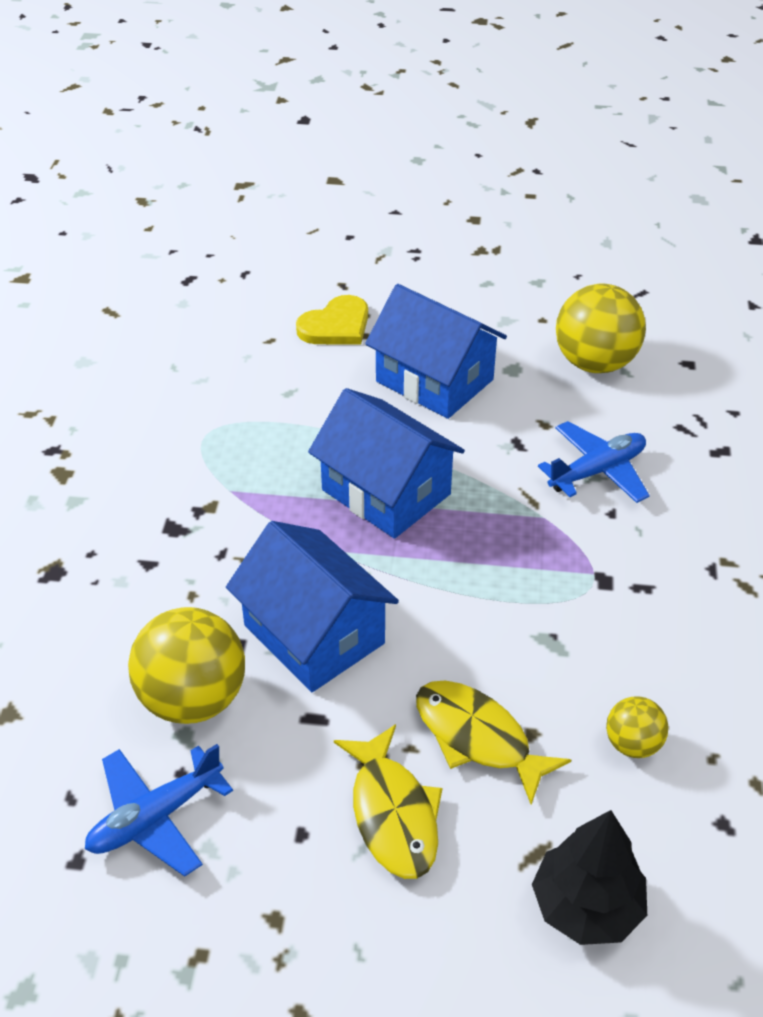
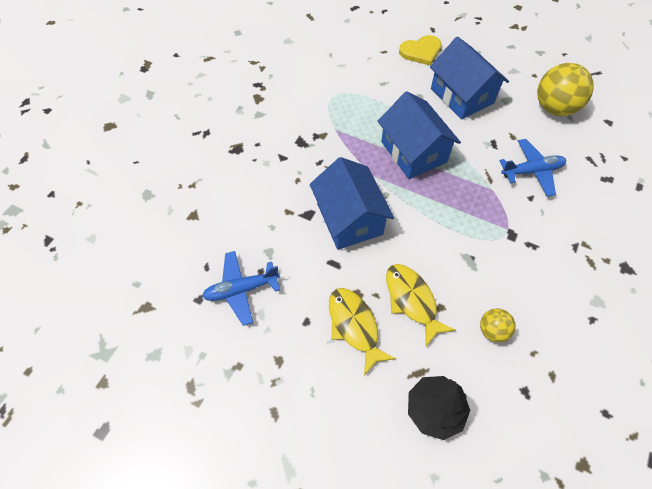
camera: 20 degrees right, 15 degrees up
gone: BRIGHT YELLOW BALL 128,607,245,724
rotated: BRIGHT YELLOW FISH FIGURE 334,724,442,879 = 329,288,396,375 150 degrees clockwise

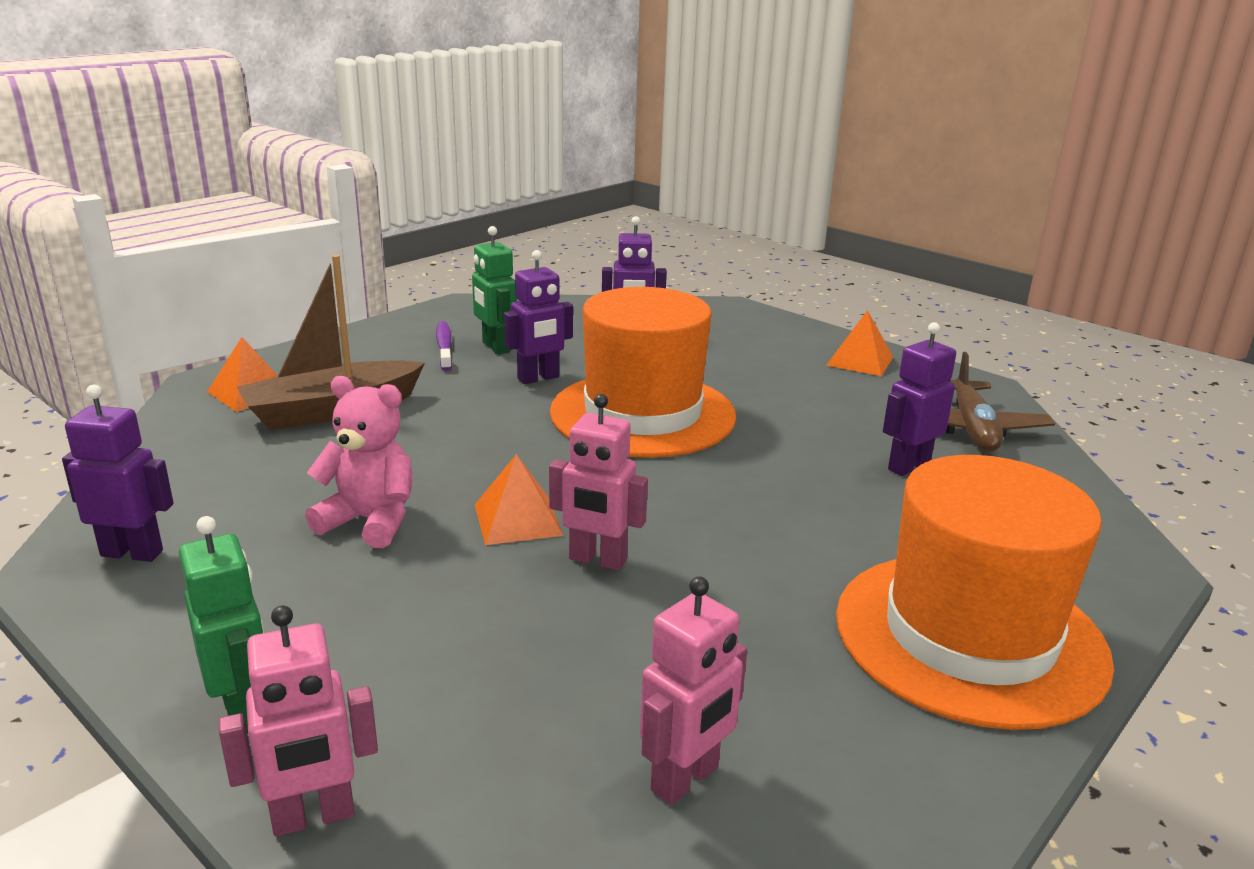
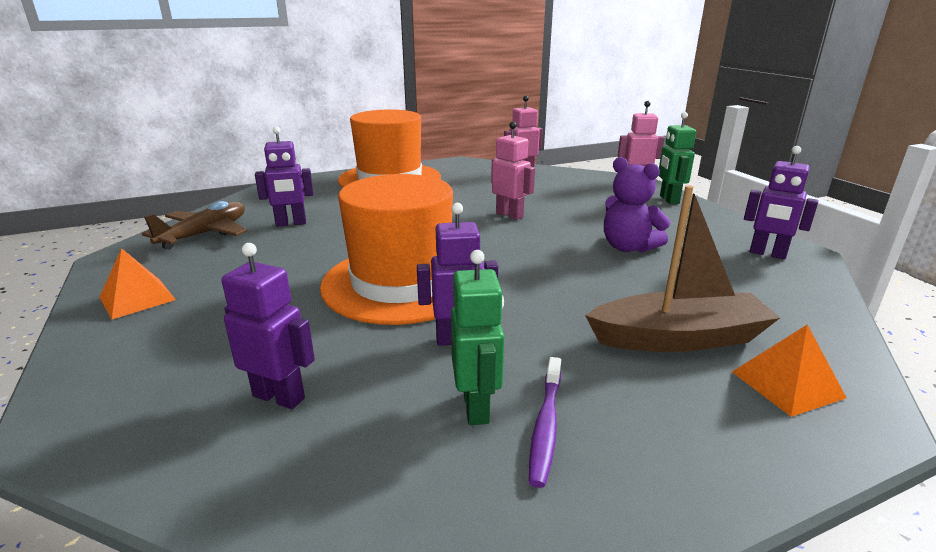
camera: 155 degrees left, 0 degrees up
gone: ORANGE-COLOURED SOLID PYRAMID 475,454,563,545
repainted: ROSE-PINK STUFFED BEAR 305,376,412,548 to ROYAL PURPLE STUFFED BEAR 604,157,670,253

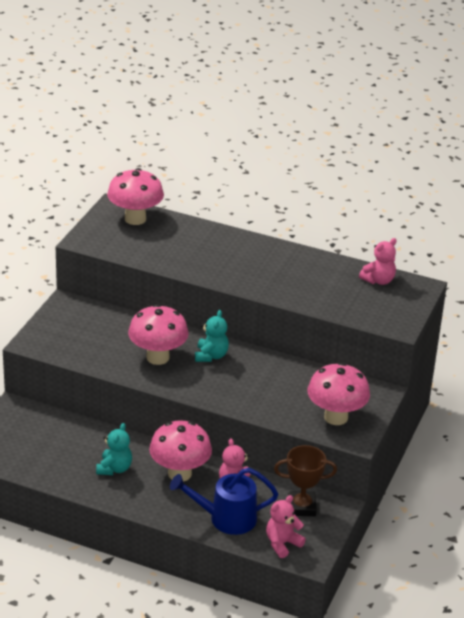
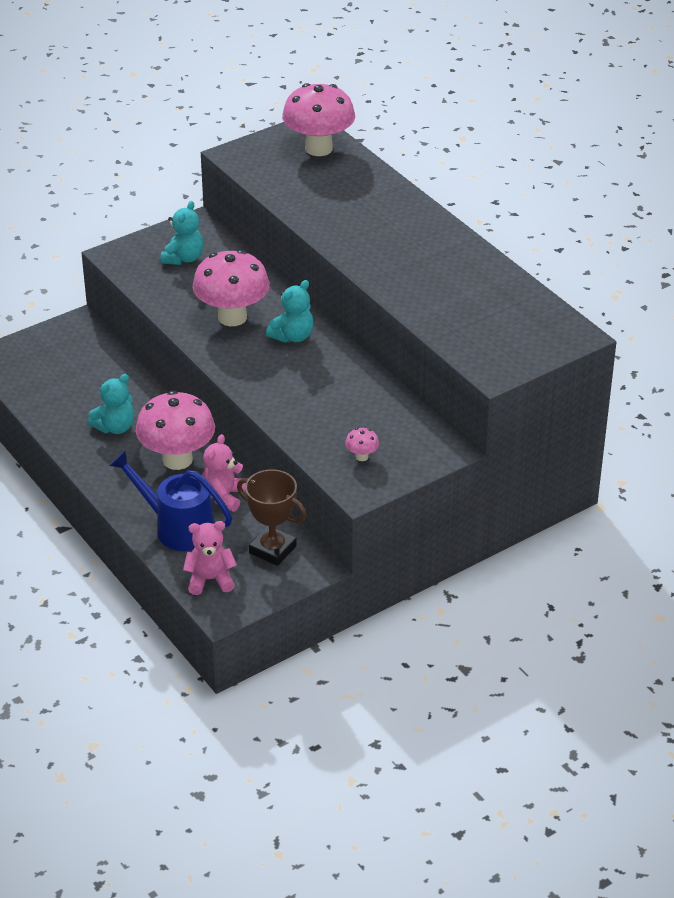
camera: 35 degrees right, 5 degrees up
gone: ROSE-PINK STUFFED BEAR 359,238,397,285
new: TURQUOISE STUFFED BEAR 161,201,203,265
scaled: ROSE-PINK FUNGUS 308,363,370,425 = 345,428,379,461 x0.41

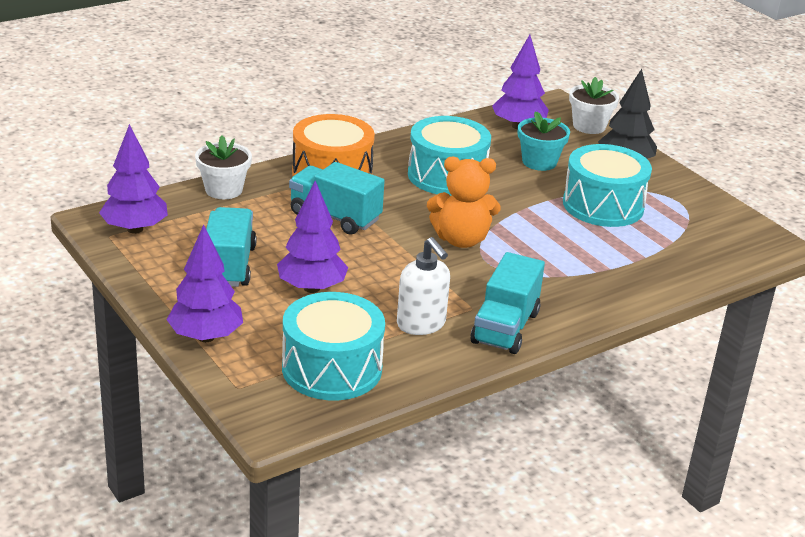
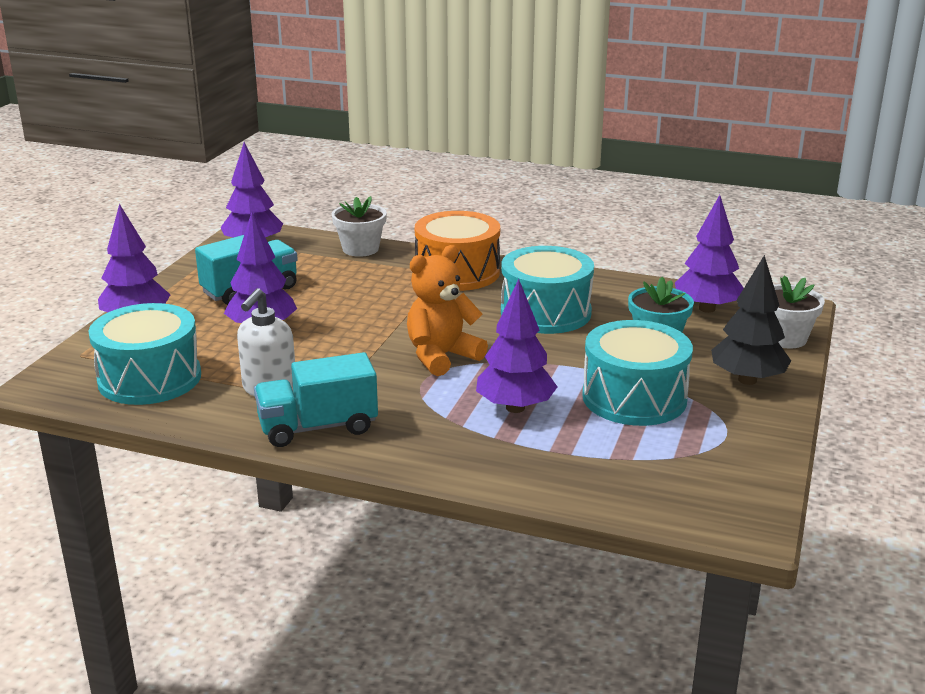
camera: 55 degrees right, 5 degrees down
gone: TURQUOISE LORRY 289,162,384,235
new: ROYAL PURPLE TOY TREE 476,279,557,413
rotated: ORANGE-COLOURED STUFFED BEAR 427,157,500,248 = 407,245,488,376 90 degrees clockwise

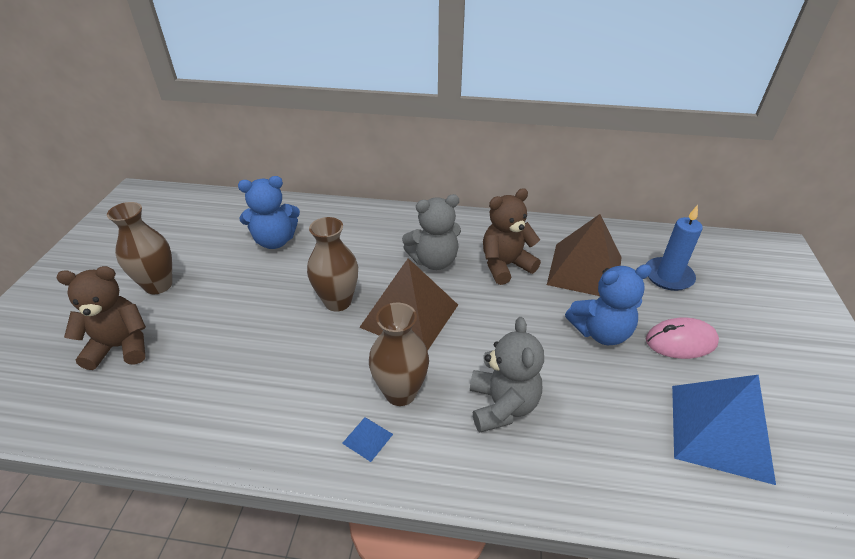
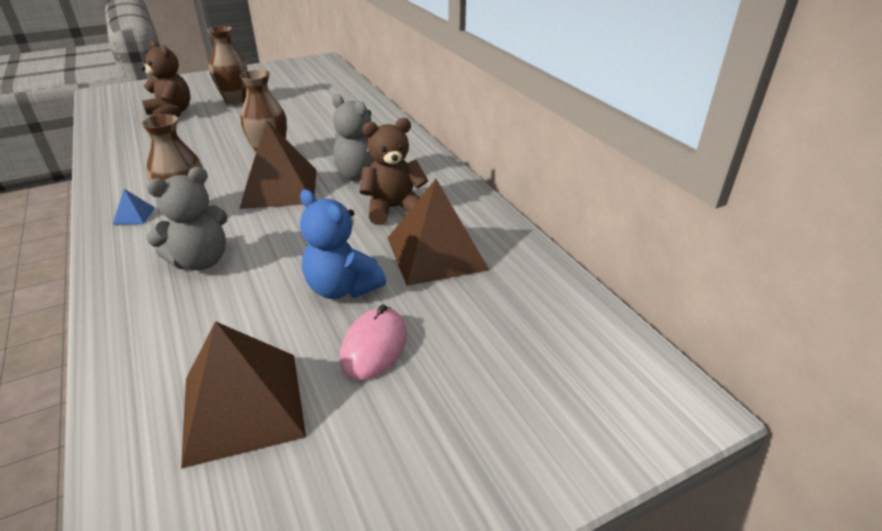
camera: 55 degrees right, 5 degrees down
gone: COBALT STUFFED BEAR 238,176,300,249; COBALT CANDLE 646,205,703,291
repainted: COBALT SOLID PYRAMID 672,375,776,485 to DARK BROWN SOLID PYRAMID 181,321,306,469
rotated: DARK BROWN STUFFED BEAR 483,188,541,285 = 359,118,428,225 45 degrees counterclockwise; ROSE-PINK PC MOUSE 646,317,719,359 = 340,304,407,380 60 degrees clockwise

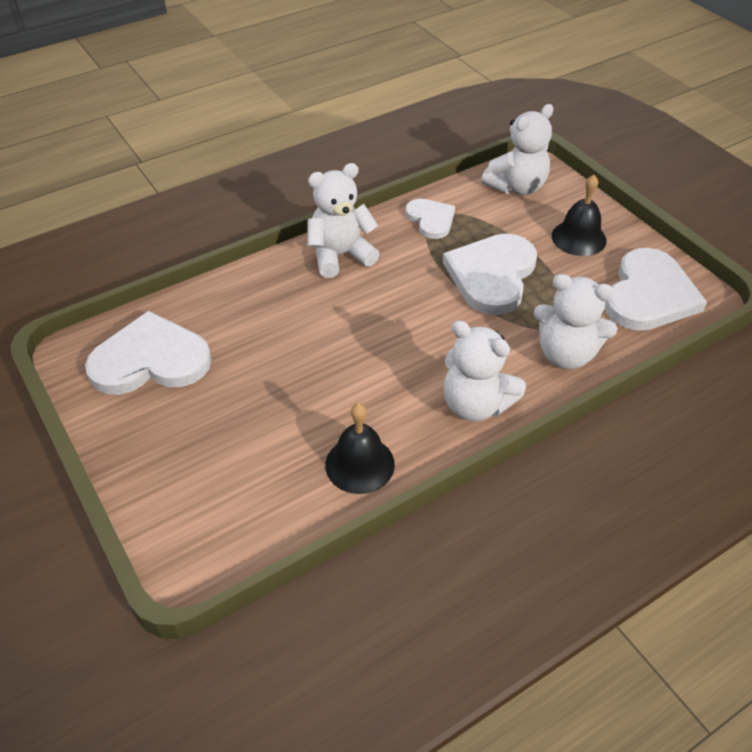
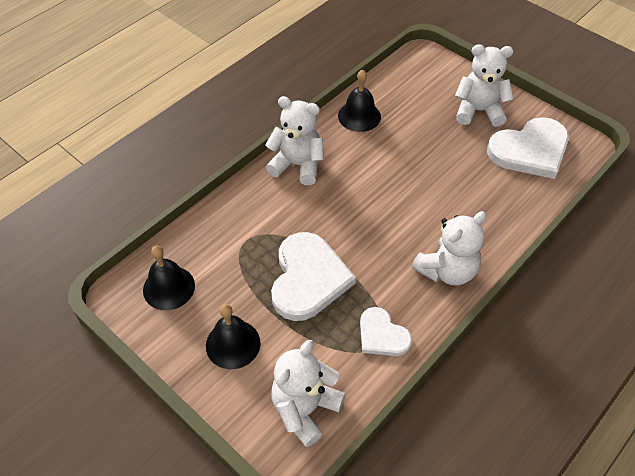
camera: 165 degrees right, 5 degrees up
shifted: PURE WHITE STUFFED BEAR 533,274,618,369 to 455,44,514,127
swapped: PURE WHITE LOVE HEART 605,248,707,331 to EBONY HAND BELL 143,246,195,310

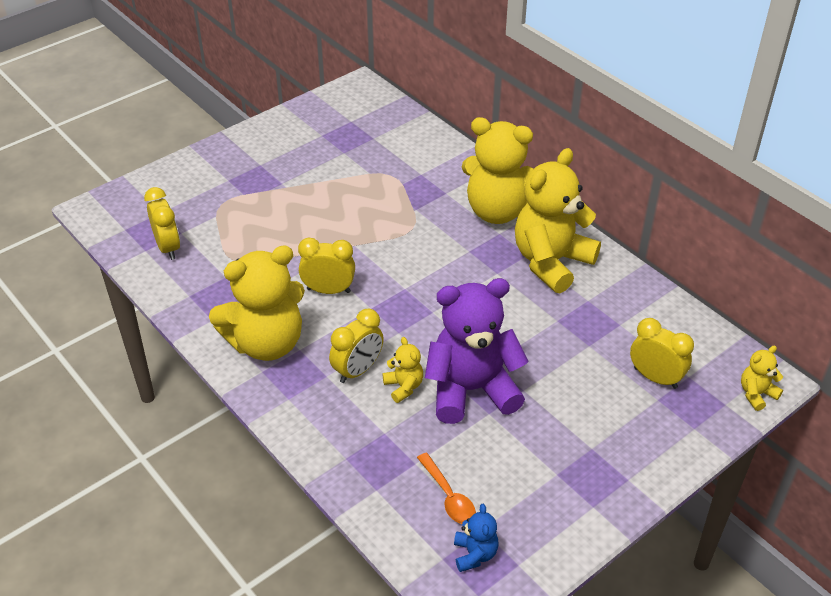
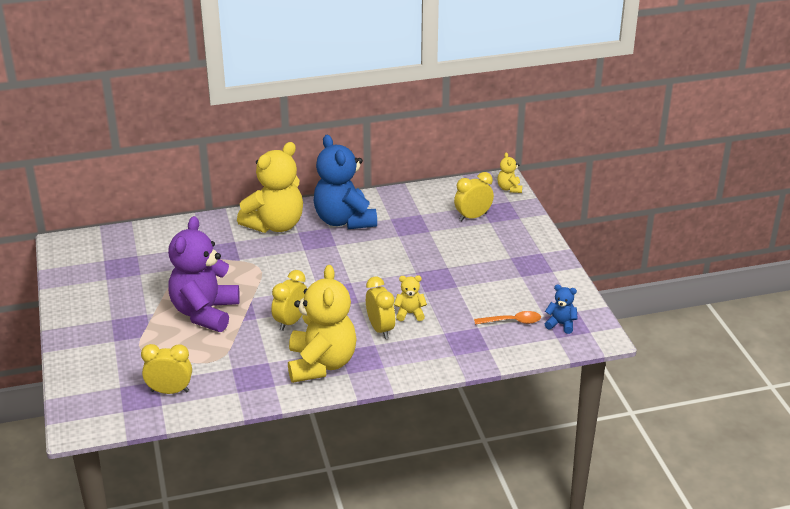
camera: 65 degrees left, 10 degrees down
shifted: ROYAL PURPLE STUFFED BEAR 425,278,529,424 to 168,216,240,332
repainted: BRIGHT YELLOW STUFFED BEAR 515,148,601,293 to COBALT STUFFED BEAR 313,135,377,229

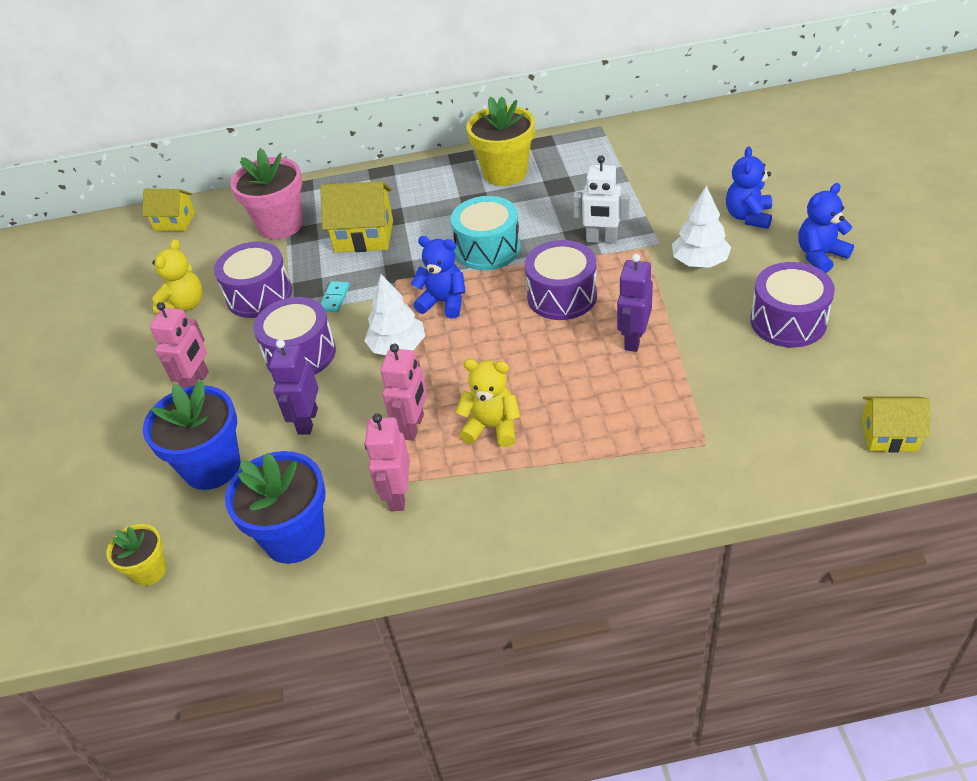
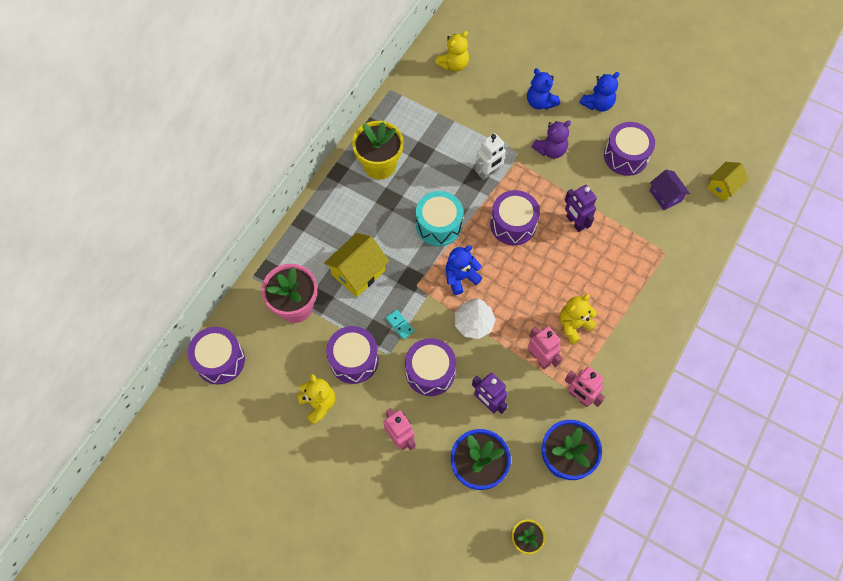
camera: 55 degrees left, 20 degrees up
new: BRIGHT YELLOW STUFFED BEAR 435,31,469,71; ROYAL PURPLE TOY HOUSE 650,170,690,210
swapped: BRIGHT YELLOW TOY HOUSE 143,189,195,231 to ROYAL PURPLE DRUM 188,327,245,385; PURE WHITE TOY TREE 672,186,731,268 to ROYAL PURPLE STUFFED BEAR 531,120,571,159
rotated: COBALT STUFFED BEAR 799,183,854,273 = 579,72,620,112 135 degrees counterclockwise

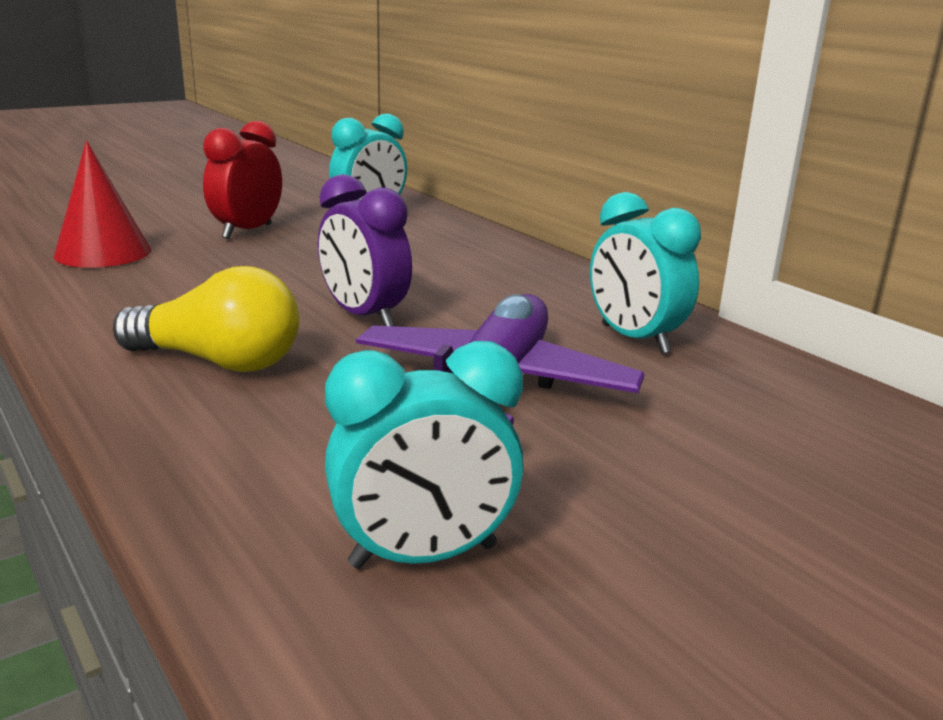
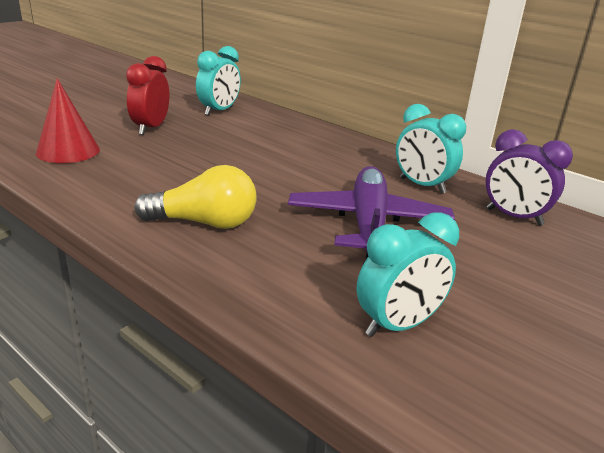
camera: 15 degrees left, 5 degrees up
shifted: ROYAL PURPLE BEDSIDE CLOCK 318,174,412,326 to 485,129,573,226

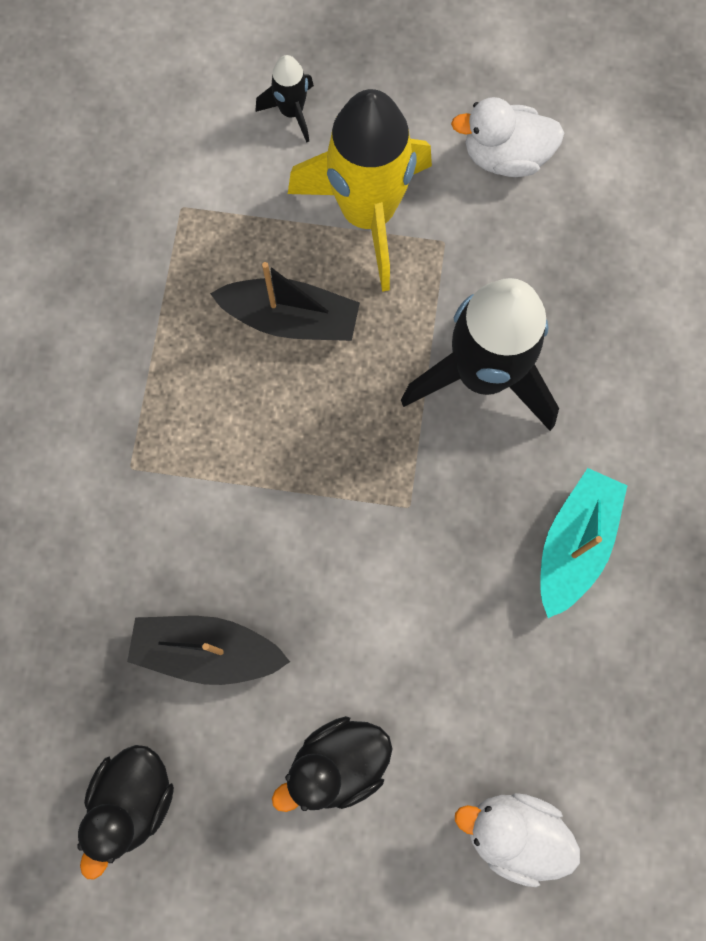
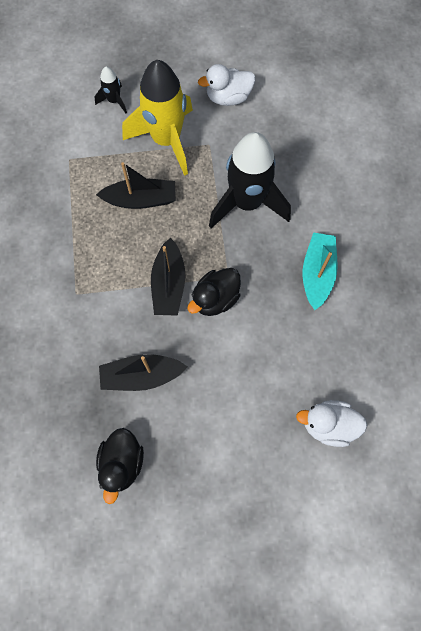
camera: 15 degrees left, 5 degrees down
new: EBONY SAILBOAT 151,238,185,316
shifted: EBONY DUCK 272,716,392,812 to 187,268,241,316

